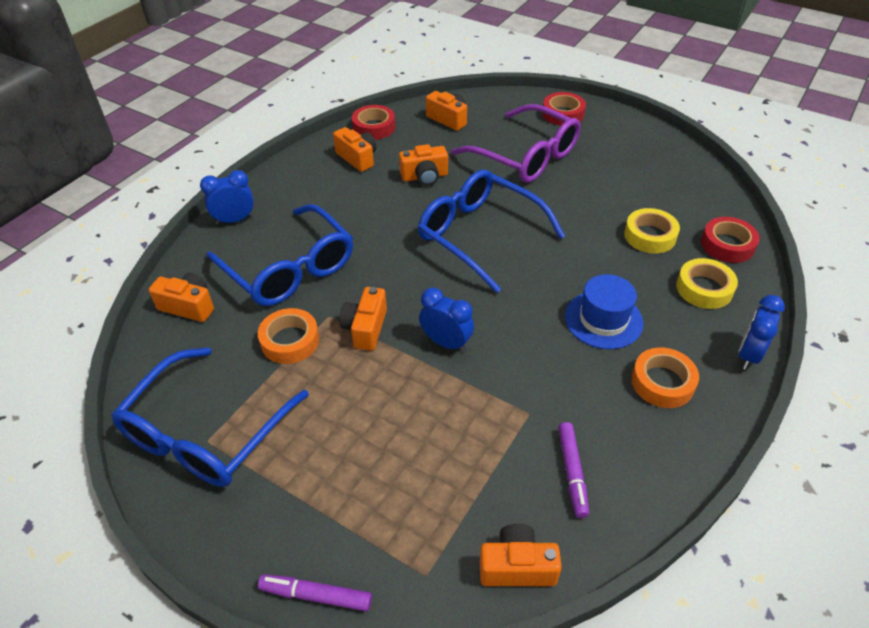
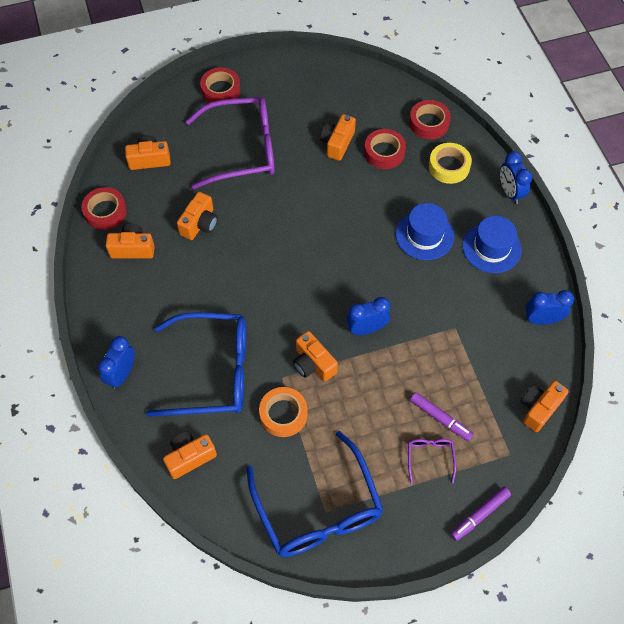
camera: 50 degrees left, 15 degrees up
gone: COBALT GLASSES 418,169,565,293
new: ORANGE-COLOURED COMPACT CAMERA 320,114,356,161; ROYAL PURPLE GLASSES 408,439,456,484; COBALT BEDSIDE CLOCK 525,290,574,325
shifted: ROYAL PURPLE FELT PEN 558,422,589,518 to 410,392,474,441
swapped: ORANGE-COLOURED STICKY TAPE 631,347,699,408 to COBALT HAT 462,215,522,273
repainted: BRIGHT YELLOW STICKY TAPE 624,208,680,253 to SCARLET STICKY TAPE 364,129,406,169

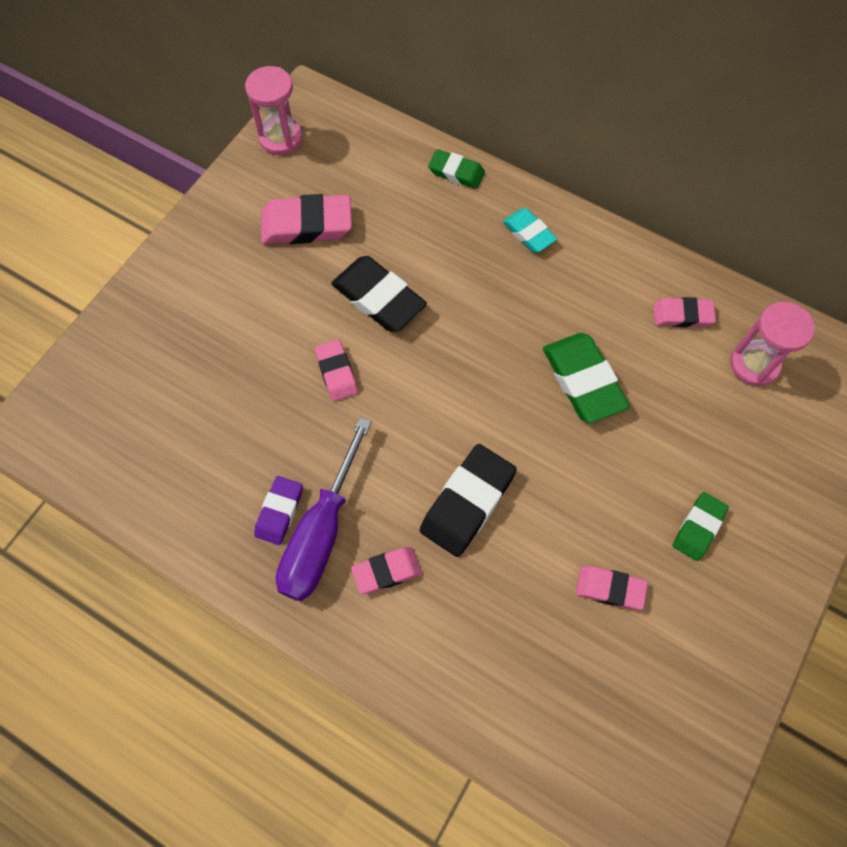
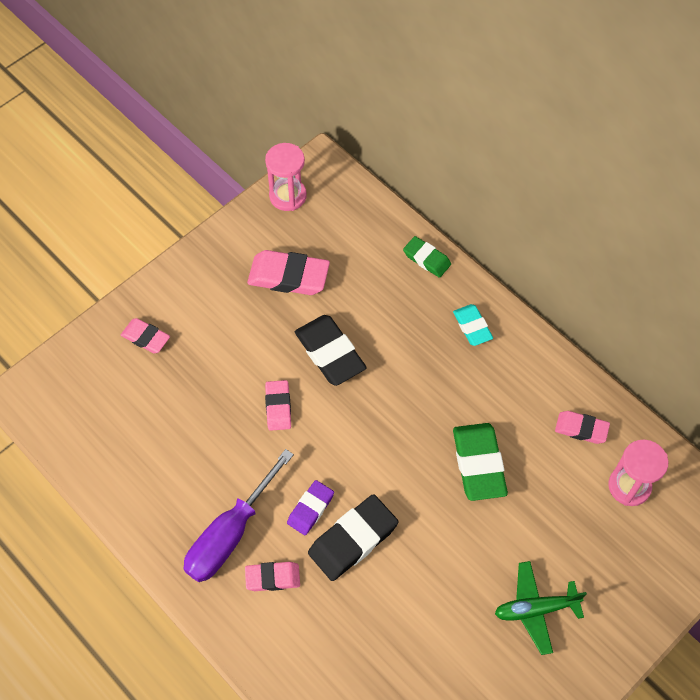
camera: 15 degrees right, 5 degrees down
shifted: ROYAL PURPLE ERASER 254,476,303,545 to 287,480,334,535; ROSE-PINK ERASER 576,566,648,610 to 121,318,170,353
swapped: LEAF-GREEN ERASER 672,492,729,561 to LEAF-GREEN PLANE 495,561,587,655

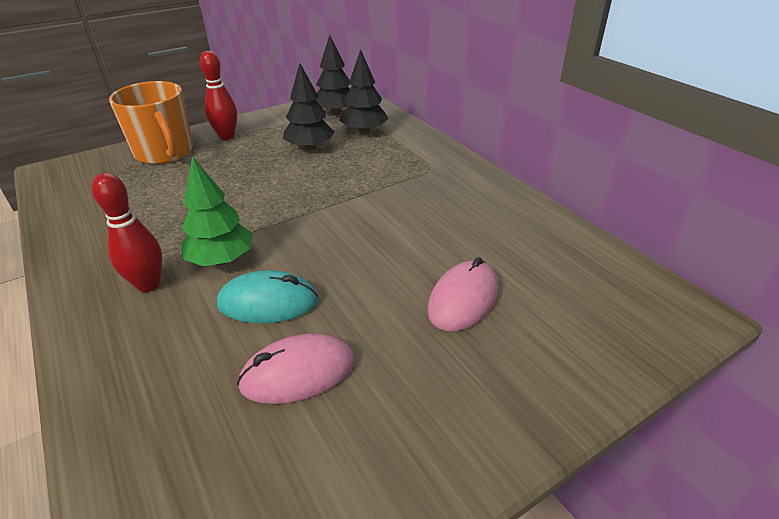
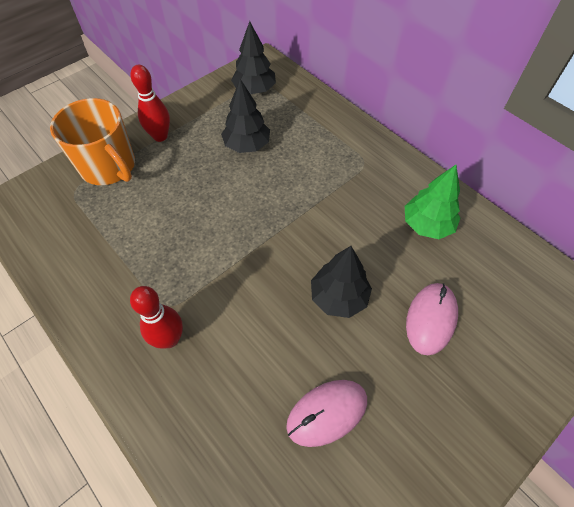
camera: 10 degrees left, 20 degrees up
gone: TURQUOISE PC MOUSE 217,270,318,323
shifted: LEAF-GREEN TOY TREE 180,156,253,266 to 405,165,460,239; EBONY TOY TREE 339,49,389,134 to 311,246,372,318

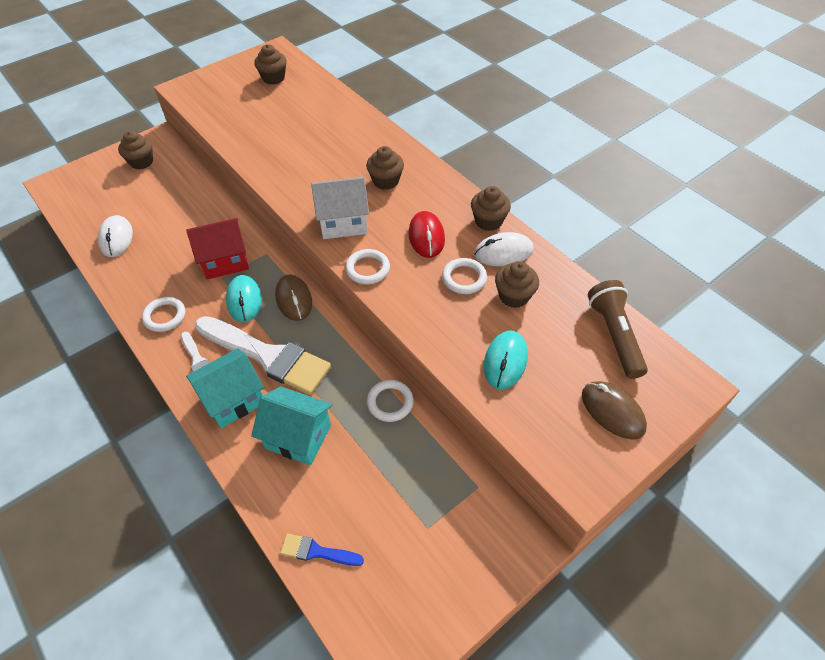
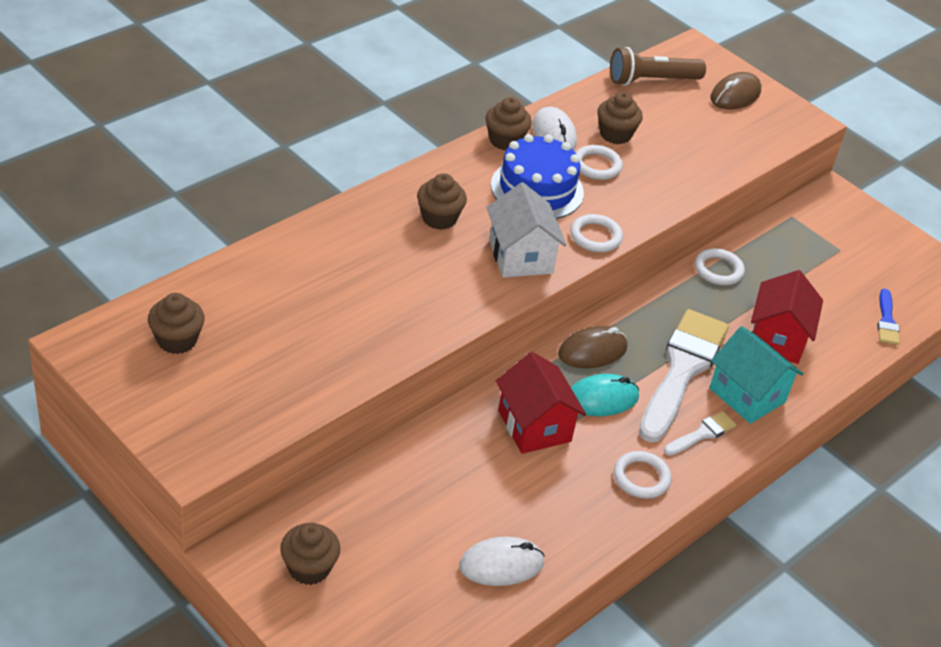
camera: 100 degrees left, 10 degrees down
gone: TURQUOISE PC MOUSE 484,330,528,389
swapped: SCARLET PC MOUSE 408,211,445,258 to COBALT LAYER CAKE 491,134,584,219
repainted: TURQUOISE TOY HOUSE 251,386,333,465 to SCARLET TOY HOUSE 751,270,823,364

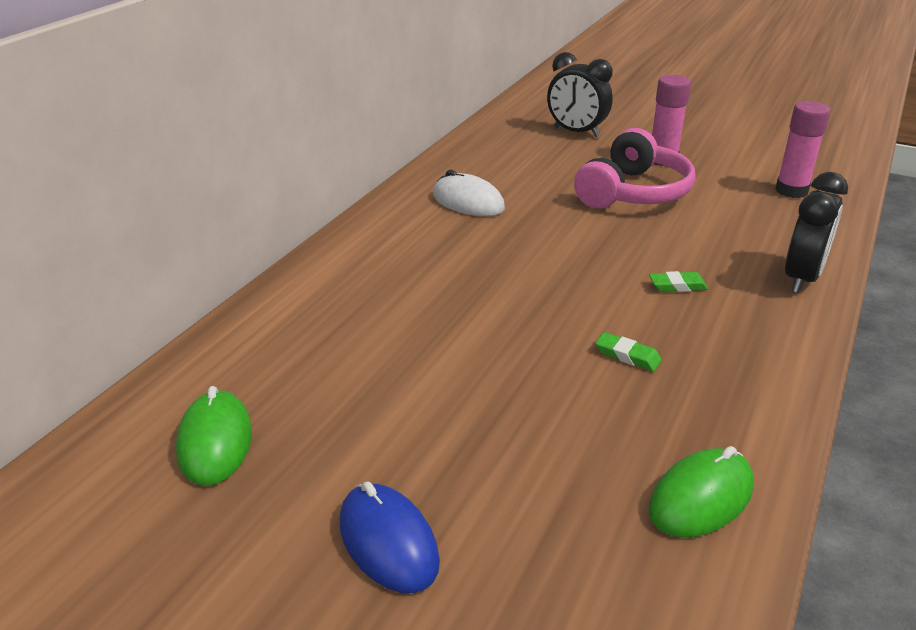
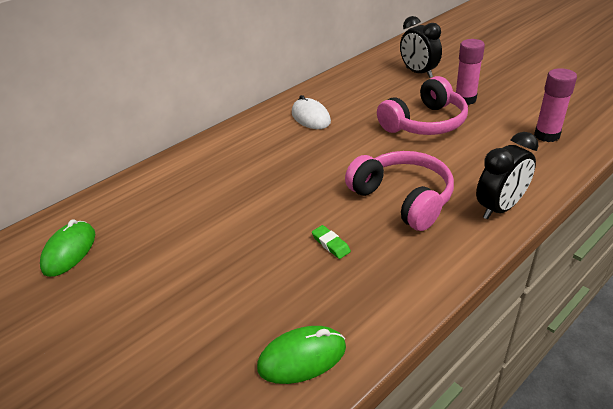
camera: 25 degrees right, 5 degrees up
gone: COBALT PC MOUSE 340,481,440,593
swapped: LEAF-GREEN ERASER 649,271,708,292 to ROSE-PINK HEADPHONES 345,151,454,231

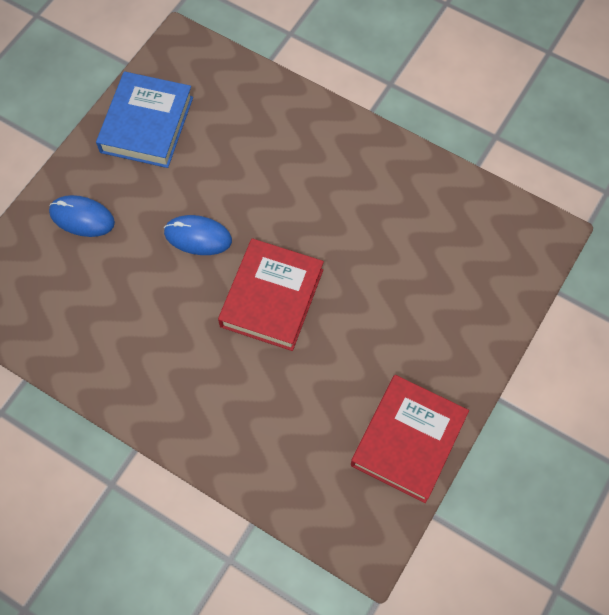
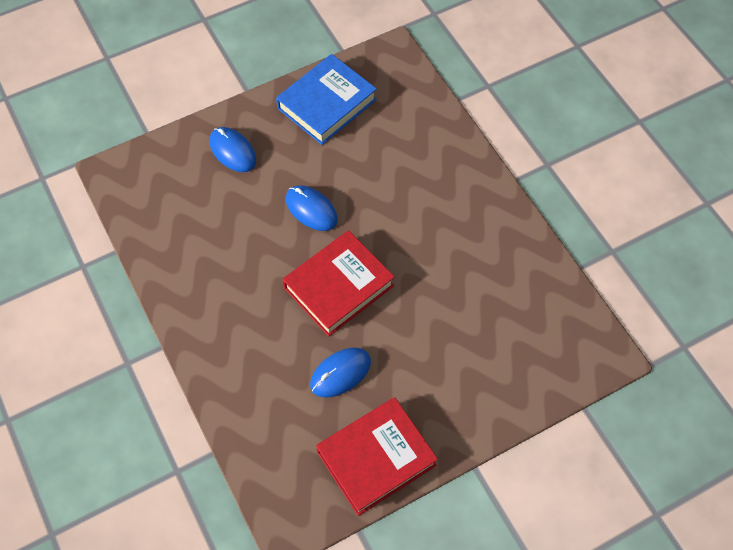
camera: 30 degrees right, 5 degrees down
new: COBALT PC MOUSE 310,348,371,397

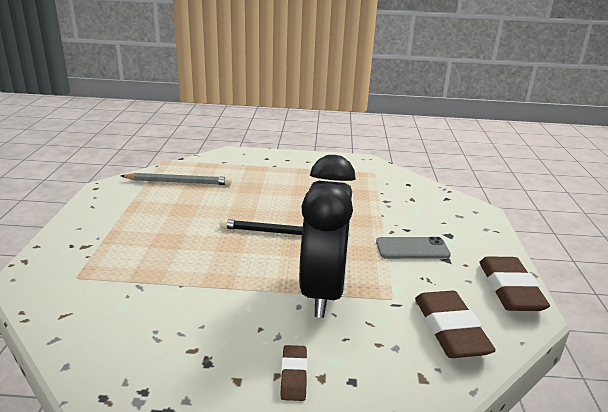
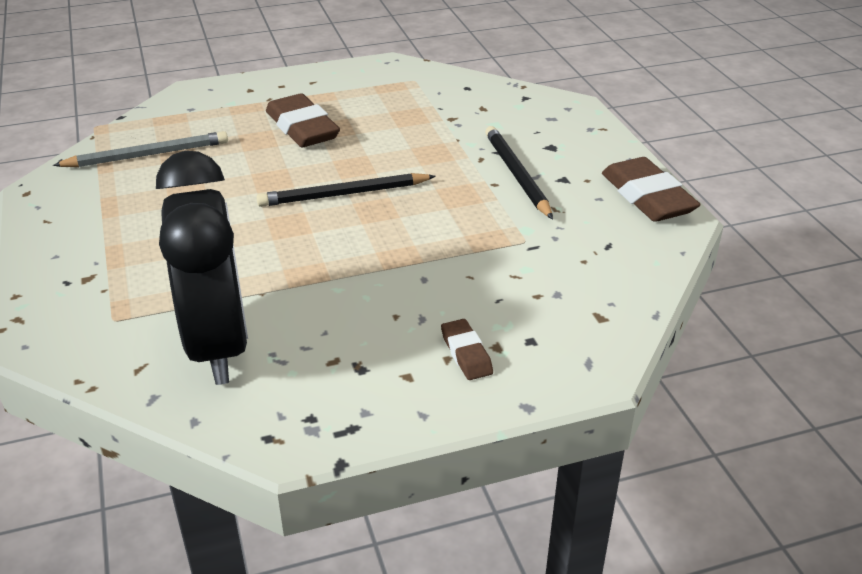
camera: 20 degrees left, 10 degrees up
shifted: EBONY BEDSIDE CLOCK 299,155,356,318 to 156,151,248,385; DARK BROWN ERASER 415,291,496,358 to 266,93,340,147
swapped: ASH-GREY PHONE 376,237,451,259 to EBONY LEAD PENCIL 485,126,553,219

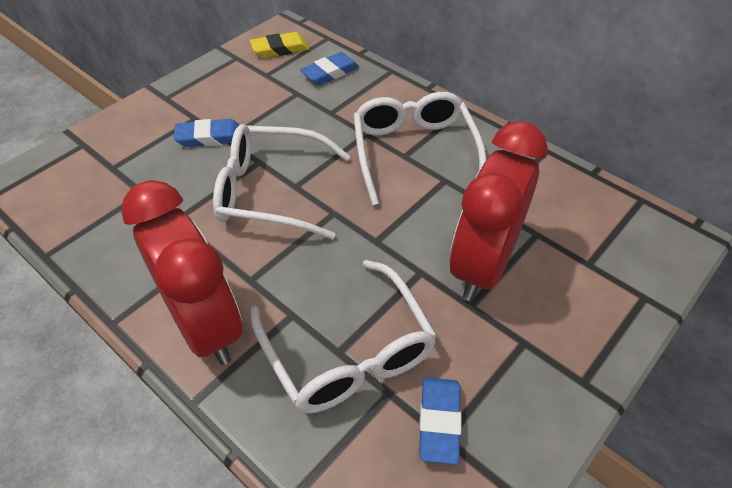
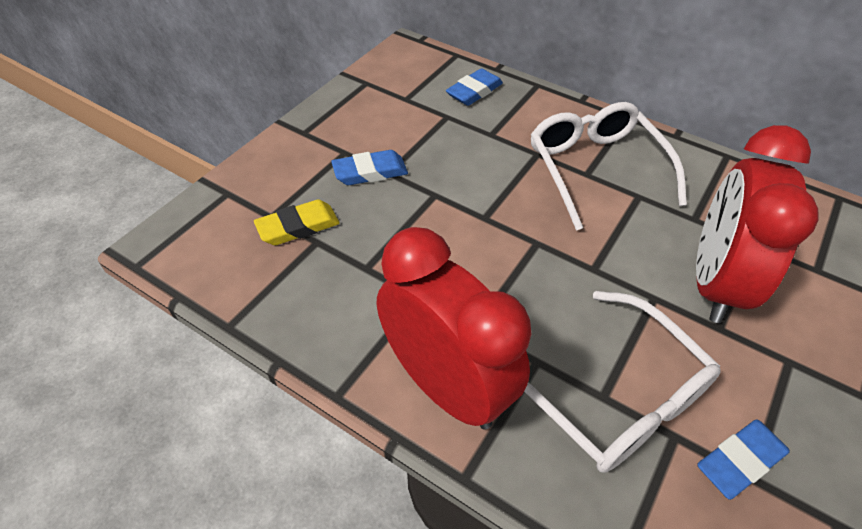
camera: 10 degrees left, 0 degrees up
gone: PURE WHITE GLASSES 213,124,350,239
shifted: BRIGHT YELLOW ERASER 250,32,309,58 to 254,200,340,245
rotated: COBALT ERASER 419,377,462,465 = 697,419,790,500 60 degrees clockwise

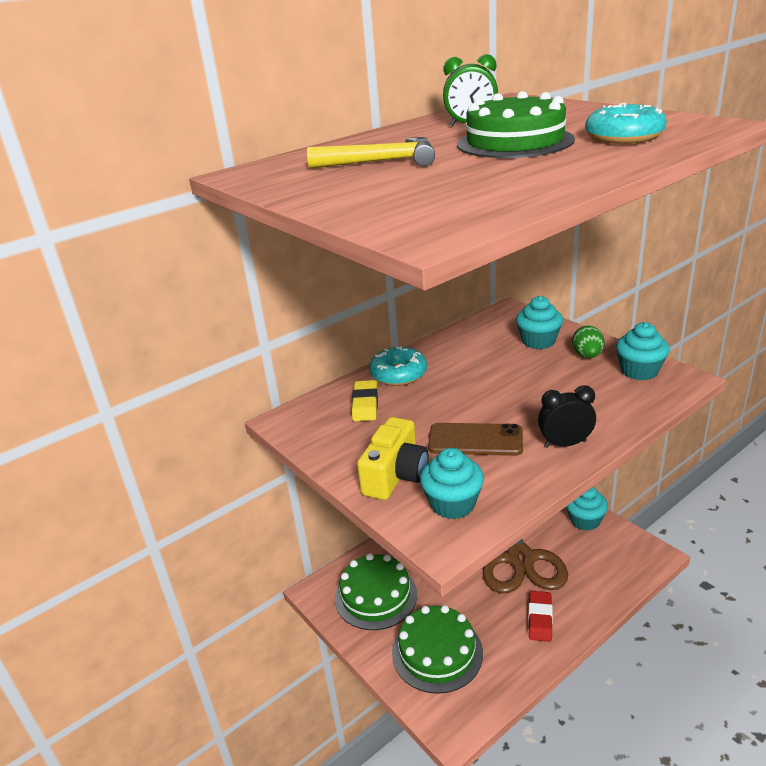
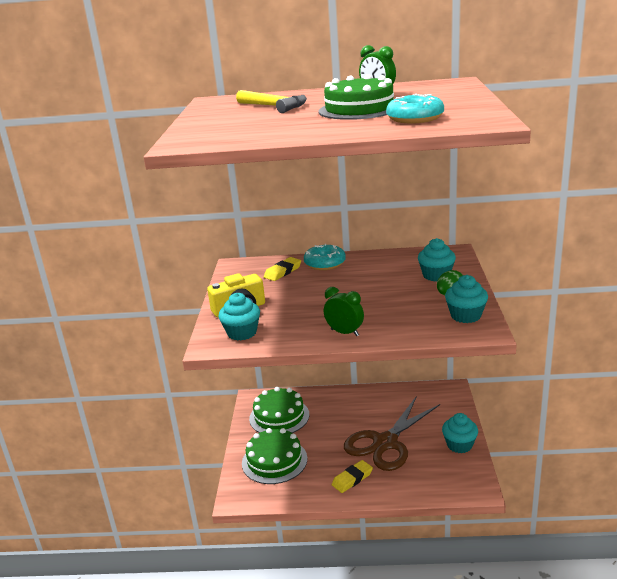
camera: 40 degrees right, 5 degrees down
gone: DARK BROWN PHONE 428,423,523,456
repainted: SCARLET ERASER 528,591,553,642 to BRIGHT YELLOW ERASER 332,460,373,493; EBONY BEDSIDE CLOCK 538,385,596,448 to LEAF-GREEN BEDSIDE CLOCK 324,287,364,336

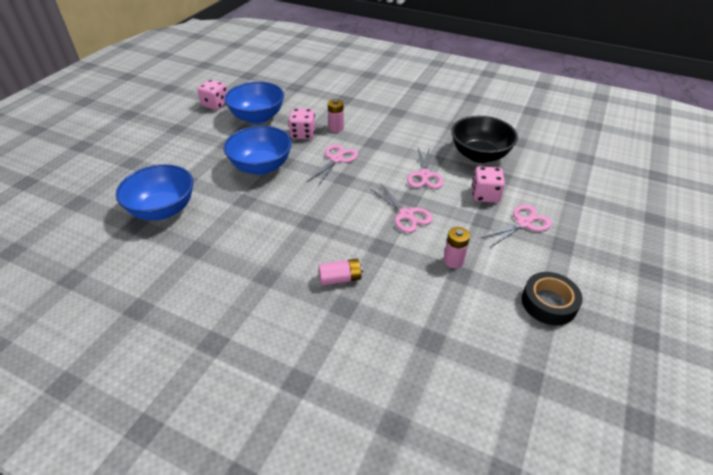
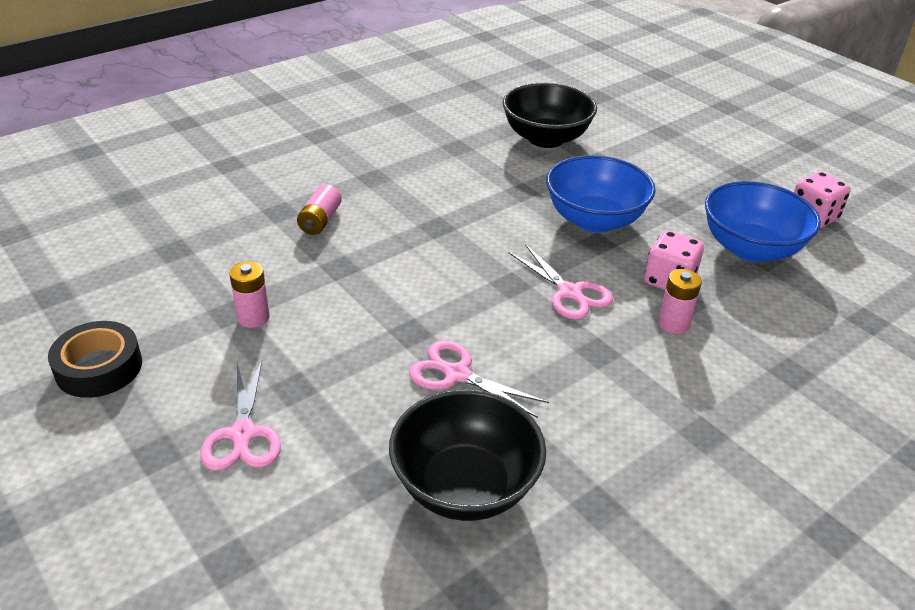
camera: 115 degrees right, 5 degrees down
gone: ROSE-PINK SHEARS 370,184,433,233; ROSE-PINK GAME DIE 472,166,505,203
repainted: COBALT DEEP DISH 116,164,193,220 to EBONY DEEP DISH 503,83,597,148

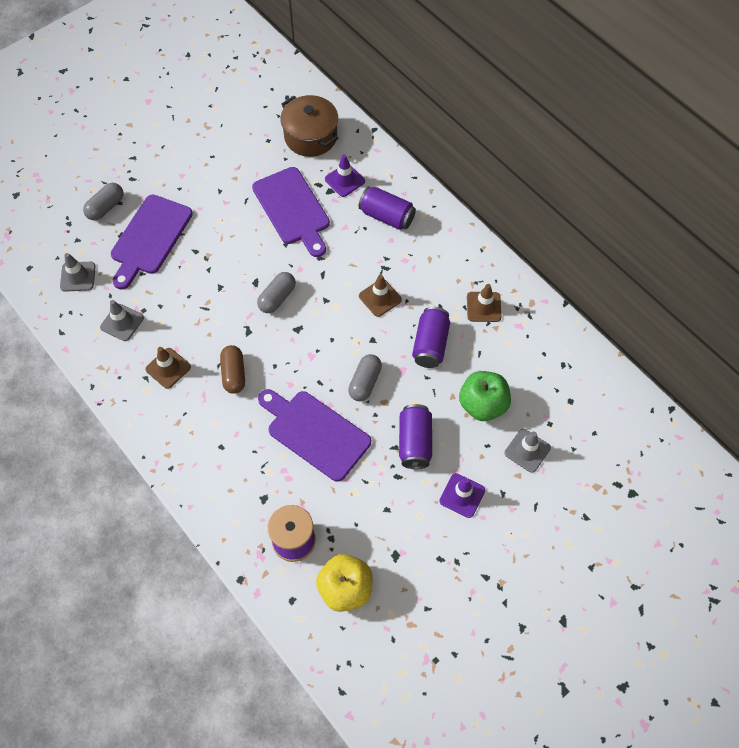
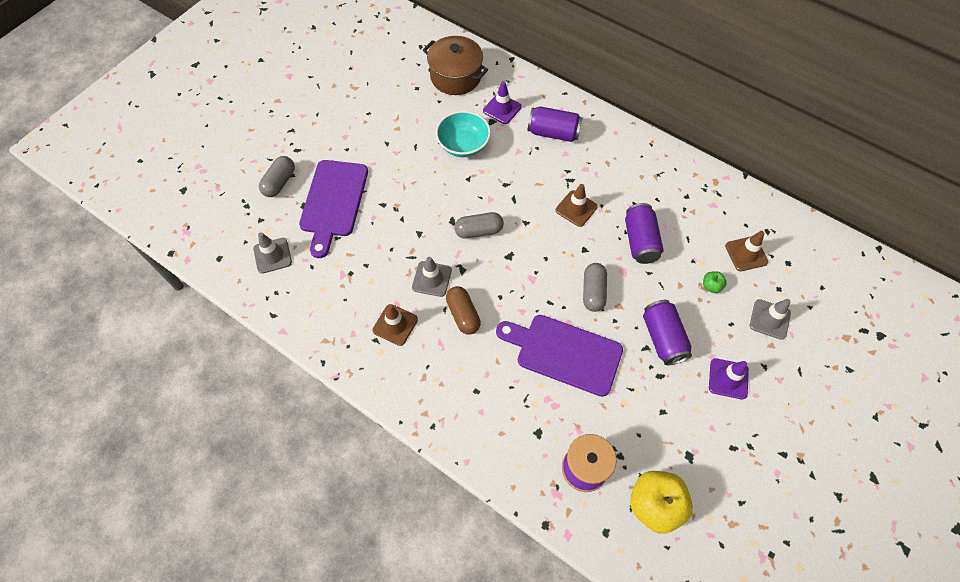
camera: 15 degrees left, 0 degrees up
shifted: ASH-GREY ROAD CONE 100,300,144,341 to 412,257,452,297; DARK BROWN ROAD CONE 467,284,501,322 to 725,231,768,271
swapped: ROYAL PURPLE CHOPPING BOARD 252,167,330,257 to TURQUOISE DEEP DISH 436,111,491,157
rotated: ASH-GREY CAPSULE 257,272,296,313 = 454,212,504,239 60 degrees clockwise
scaled: LEAF-GREEN TOY APPLE 459,371,511,421 = 703,271,727,293 x0.45

